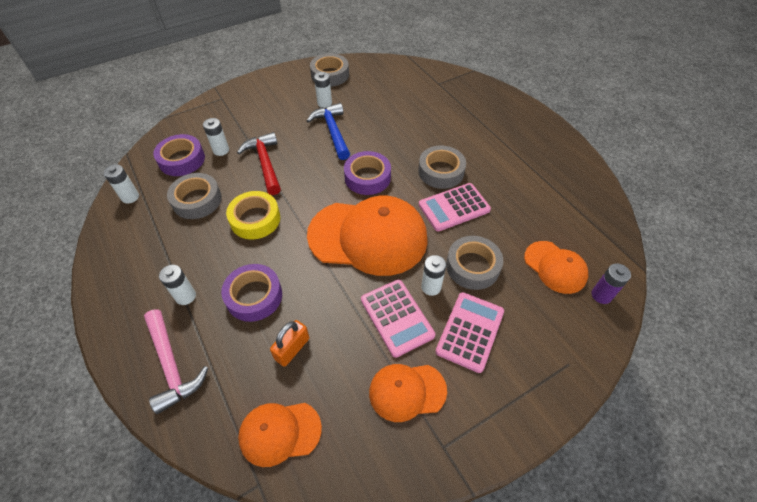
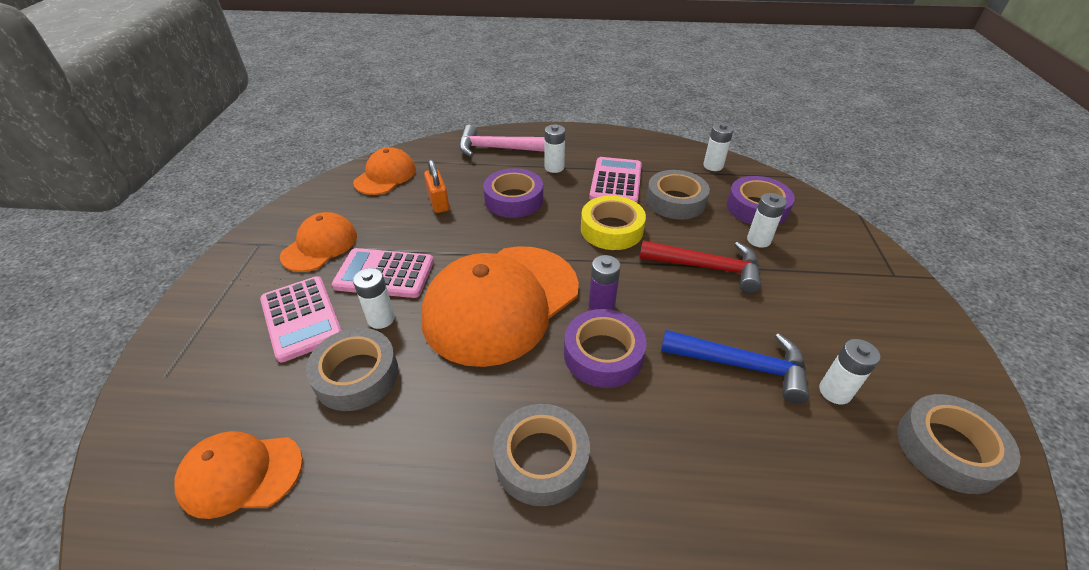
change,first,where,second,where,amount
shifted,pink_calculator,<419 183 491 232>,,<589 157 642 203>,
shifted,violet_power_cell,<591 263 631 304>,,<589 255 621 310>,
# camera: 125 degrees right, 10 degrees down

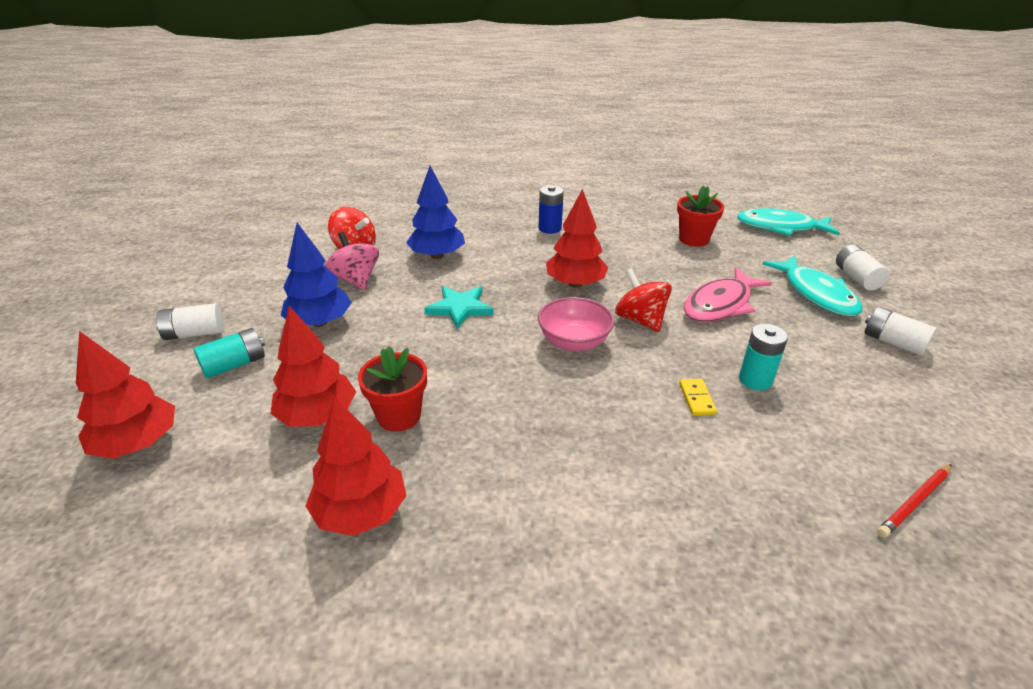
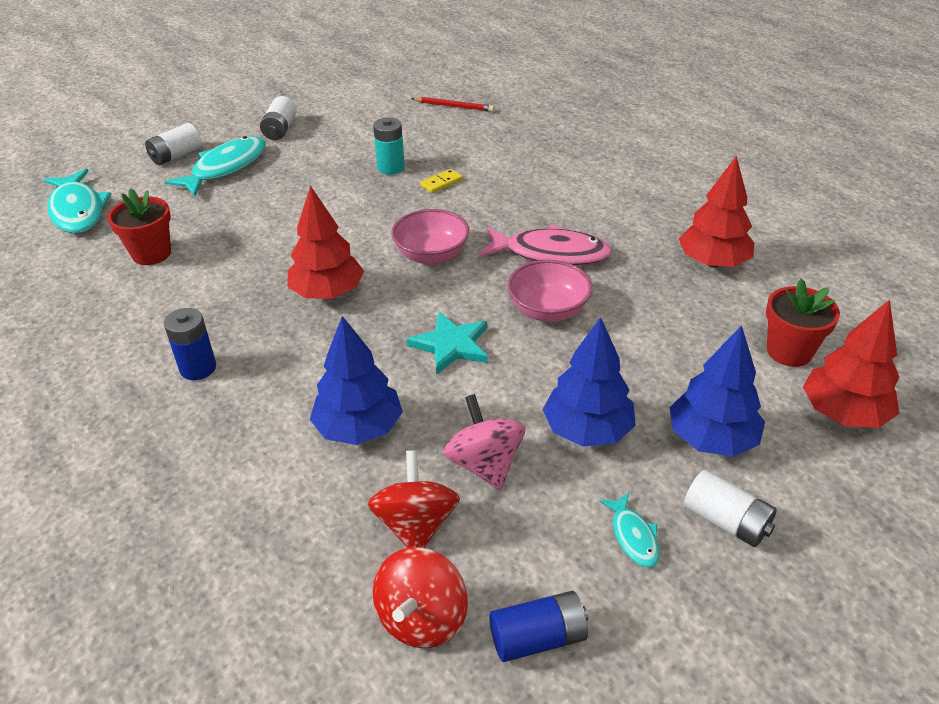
change,first,where,second,where,amount
gone,scarlet_toy_tree,<271 306 356 427>,,,
new,,,cobalt_power_cell,<489 591 588 662>,
new,,,pink_bowl,<507 260 592 322>,
new,,,aqua_toy_fish,<599 493 659 567>,
shifted,scarlet_flower_pot,<358 346 427 432>,,<766 279 840 367>,
shifted,scarlet_whirligig,<615 268 672 332>,,<373 547 468 648>,
shifted,pink_toy_fish,<684 267 772 322>,,<479 224 613 265>,
swapped,aqua_power_cell,<194 328 265 378>,cobalt_toy_tree,<669 325 765 457>,
rotated,pink_whirligig,<325 232 379 290>,,<443 394 525 490>,135 degrees clockwise
# camera: 125 degrees left, 5 degrees up

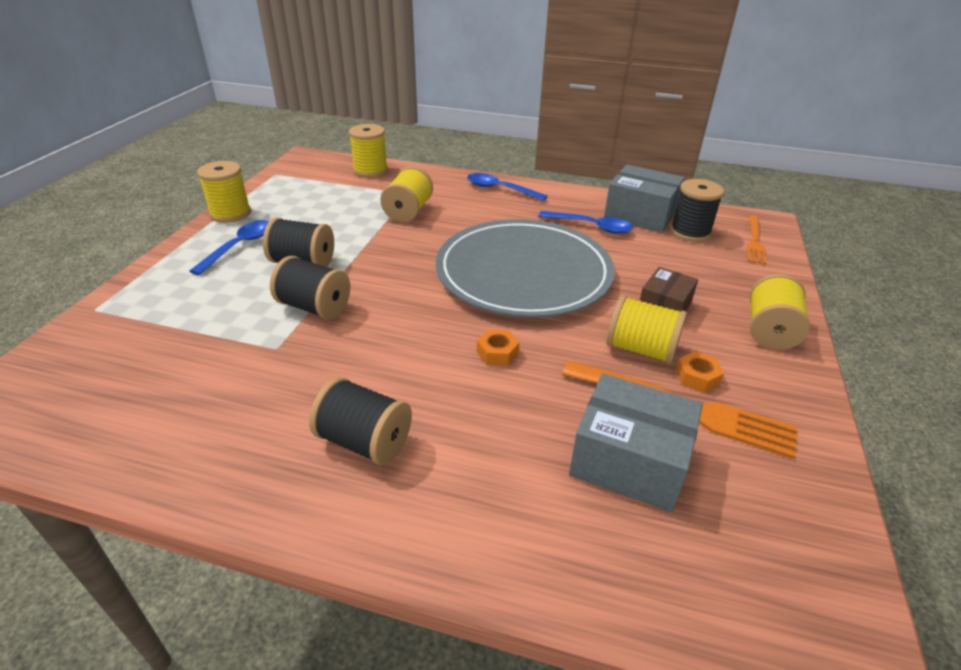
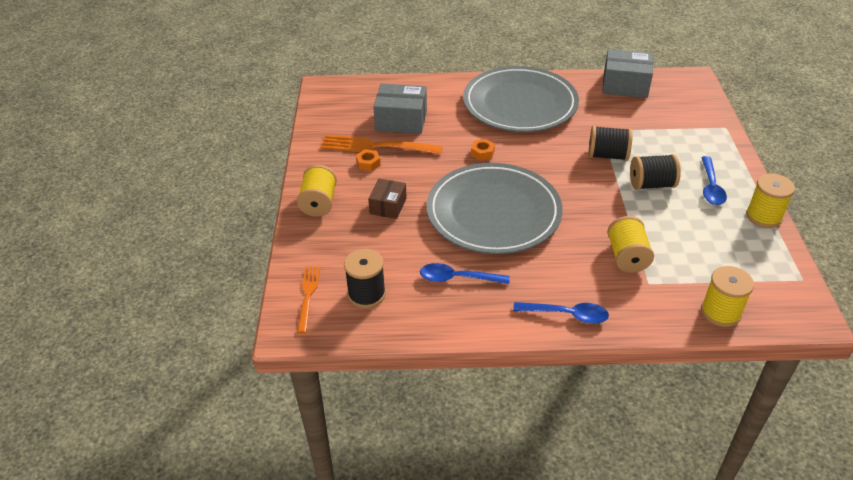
change,first,where,second,where,amount
gone,yellow_bobbin,<607 295 687 364>,,,
shifted,ash-grey_parcel,<604 164 685 233>,,<602 49 653 98>,
swapped,jet-black_bobbin,<309 377 412 465>,ash-grey_flat_dish,<463 66 579 132>,
# camera: 165 degrees right, 5 degrees up

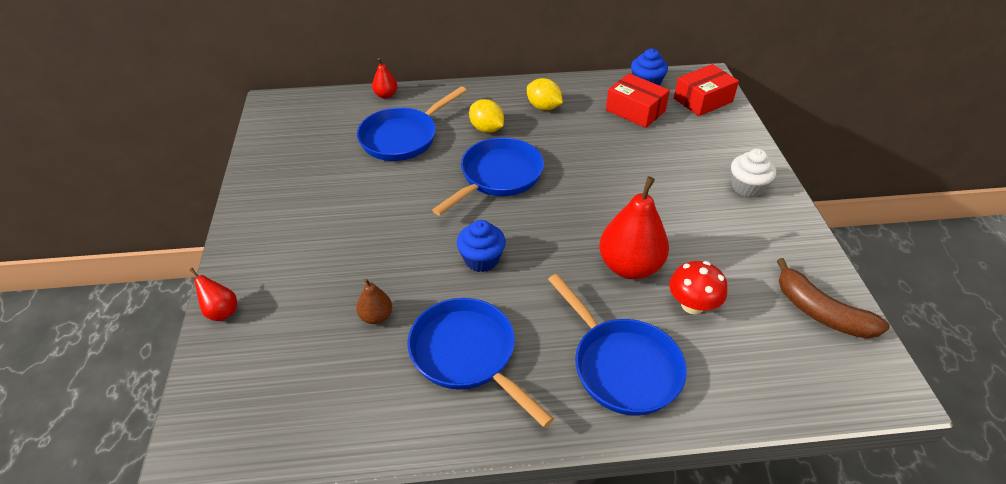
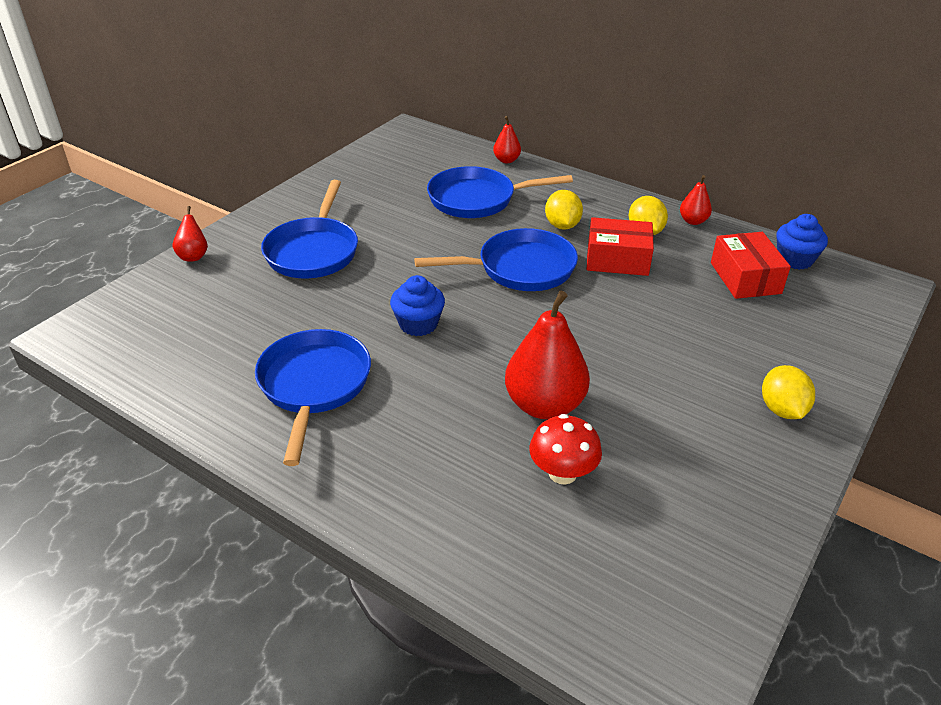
change,first,where,second,where,amount
gone,brown_pear,<356 278 392 324>,,,
gone,brown_banana_fruit,<777 258 890 339>,,,
new,,,scarlet_pear,<680 175 712 225>,
shifted,cobalt_frying_pan,<548 274 687 416>,,<261 180 358 279>,
shifted,scarlet_parcel,<674 64 739 116>,,<587 217 654 276>,
swapped,snow-white_fairy_cake,<731 149 776 197>,yellow_toy_lemon,<762 365 815 419>,
# camera: 40 degrees right, 5 degrees down

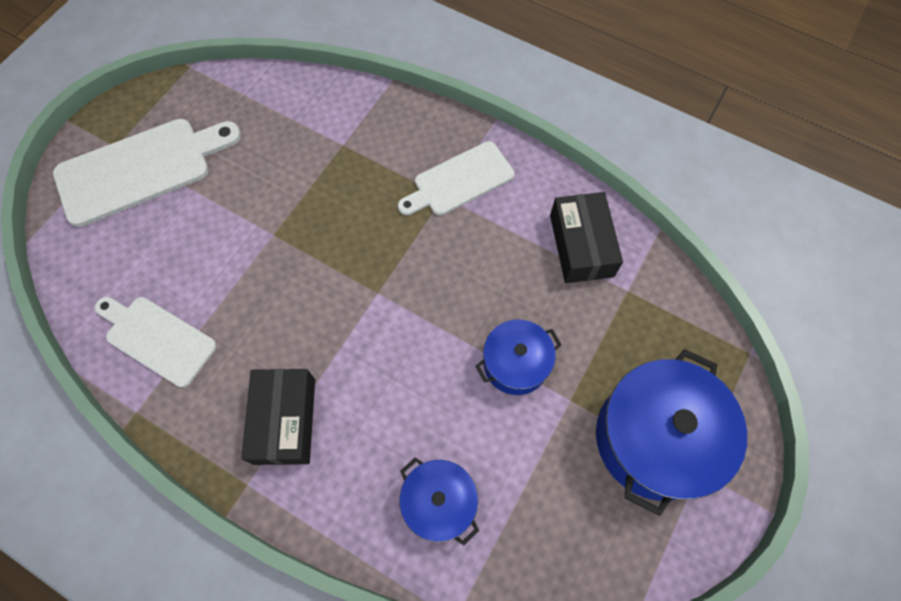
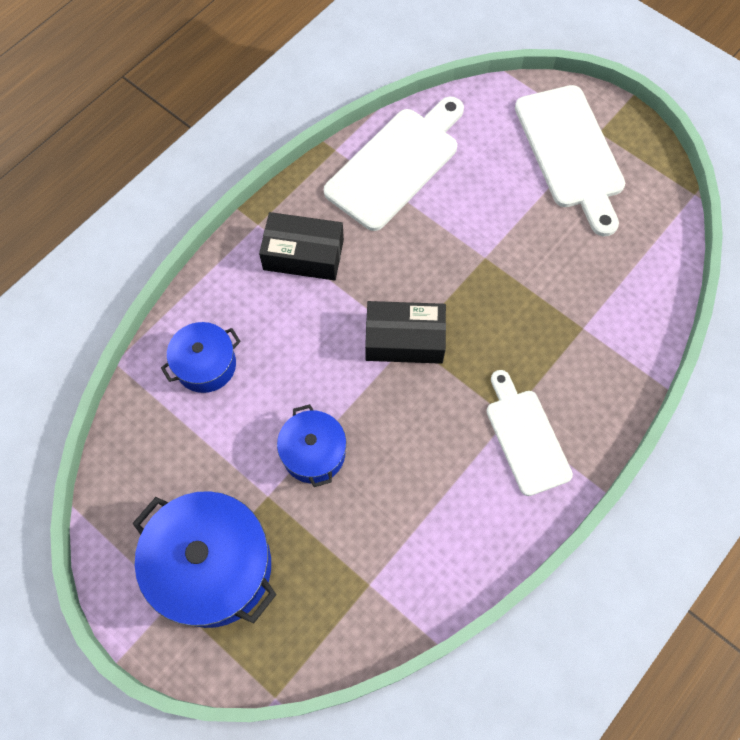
change,first,where,second,where,amount
shifted,jet-black_parcel,<550 192 623 283>,,<365 301 446 364>,
scaled,snow-white_bread_board,<95 297 217 388>,,<324 96 464 231>,x1.53
# camera: 100 degrees right, 0 degrees up

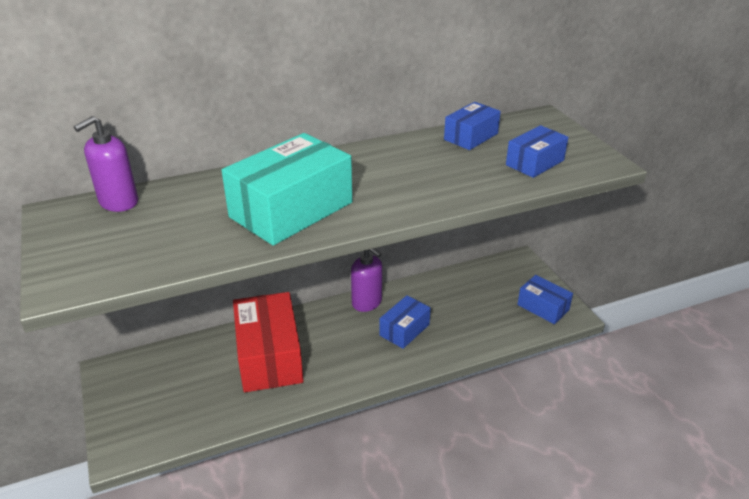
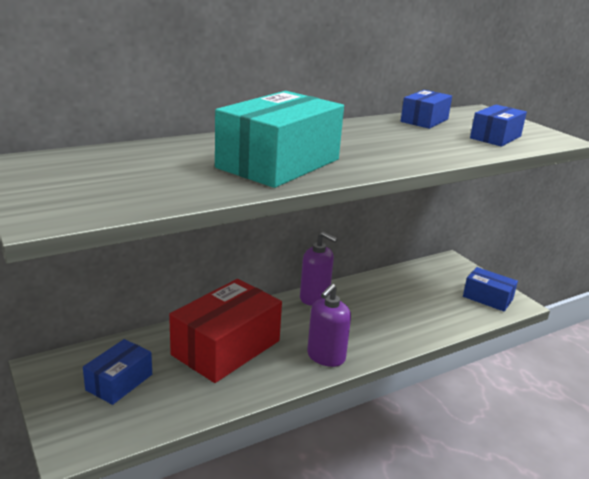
change,first,where,second,where,amount
shifted,violet_soap_pump,<74 116 138 212>,,<307 284 351 367>,
shifted,cobalt_parcel,<379 295 431 349>,,<83 339 152 405>,
rotated,scarlet_parcel,<233 292 304 392>,,<169 279 282 383>,60 degrees clockwise
# camera: 10 degrees left, 10 degrees down

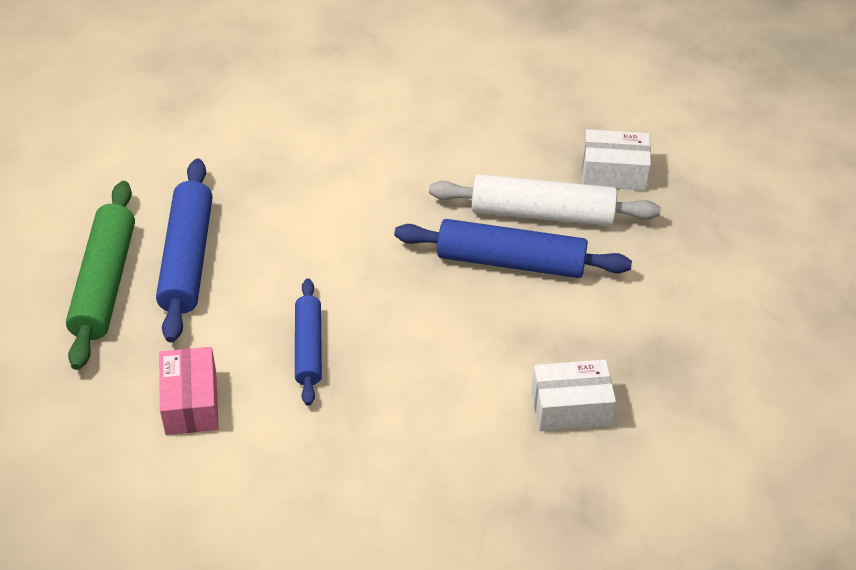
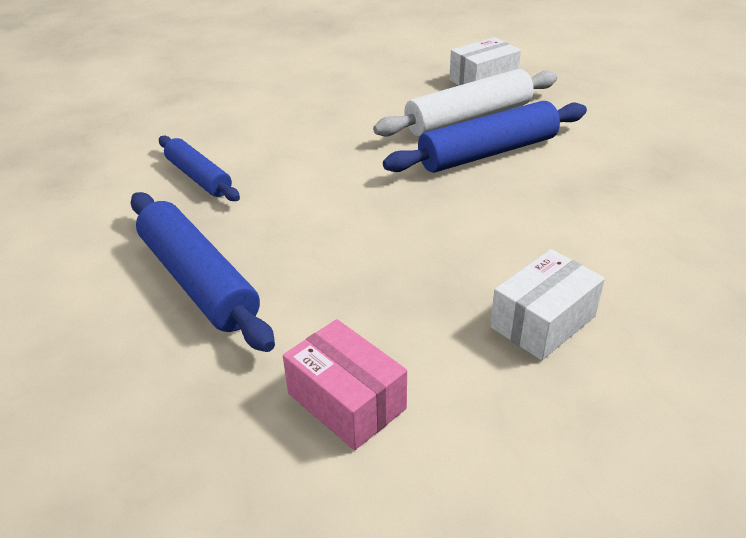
change,first,where,second,where,amount
gone,green_dough_roller,<66 181 135 370>,,,
shifted,cobalt_dough_roller,<295 278 322 406>,,<159 136 240 201>,
shifted,snow-white_parcel,<531 360 616 431>,,<490 249 605 360>,
# camera: 35 degrees left, 10 degrees down

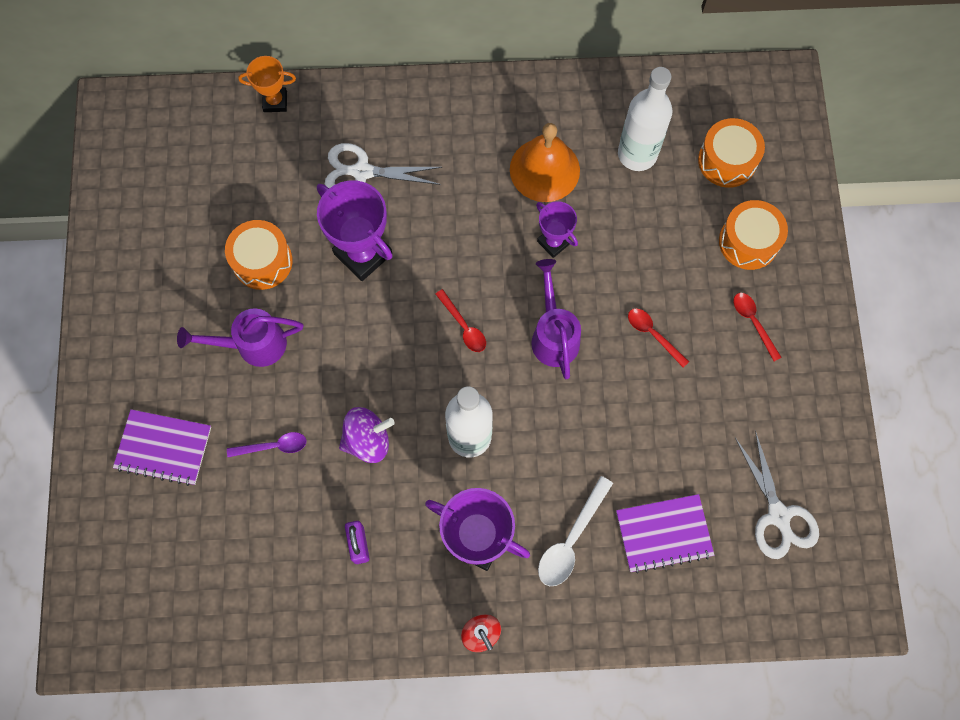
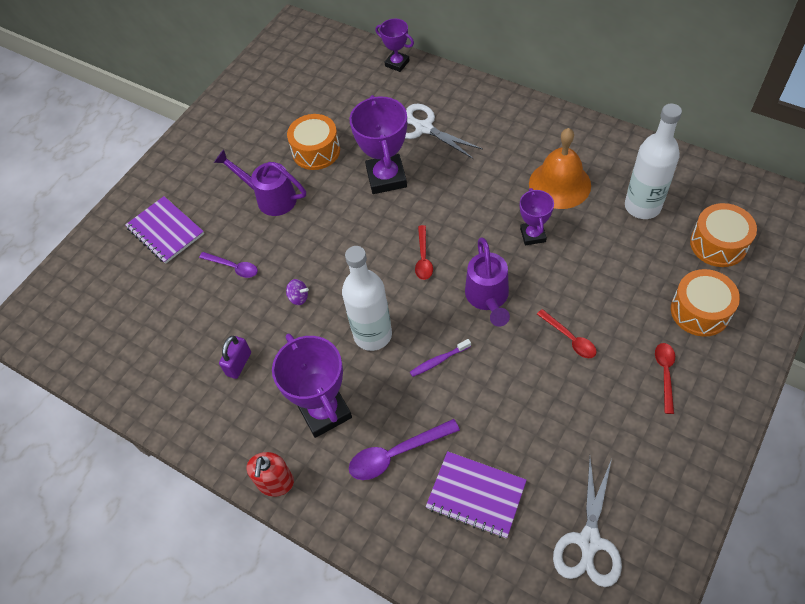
change,first,where,second,where,amount
new,,,violet_dental_brush,<410 339 471 377>,
repainted,orange_prize_cup,<238 56 296 112>,violet_prize_cup,<376 19 414 72>,
repainted,snow-white_tablespoon,<538 476 613 586>,violet_tablespoon,<349 419 460 480>,
rotated,violet_watering_can,<531 259 581 379>,,<465 238 510 327>,150 degrees clockwise
rotated,scarlet_tablespoon,<628 308 689 368>,,<537 309 597 358>,150 degrees clockwise
scaled,violet_whirligig,<339 407 395 463>,,<286 279 309 305>,x0.52
# camera: 40 degrees right, 15 degrees down

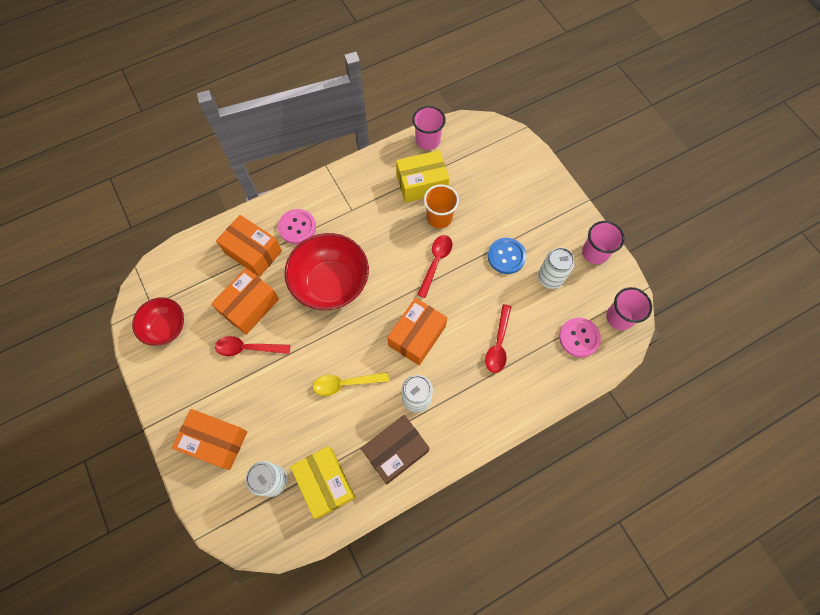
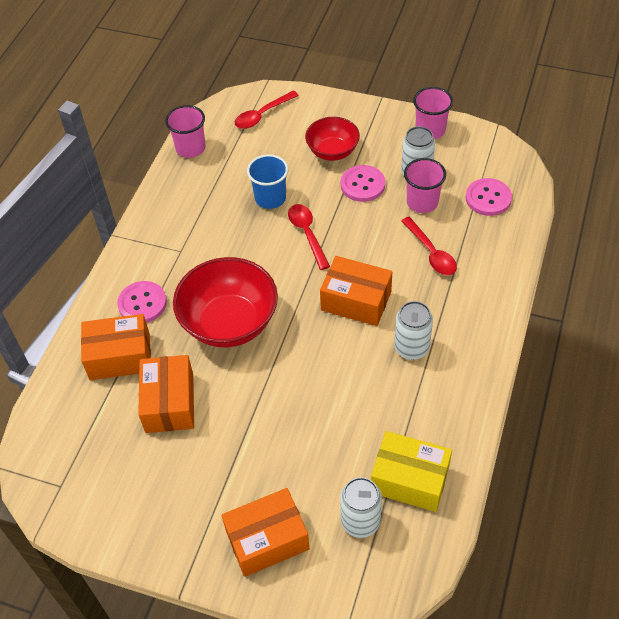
change,first,where,second,where,amount
gone,yellow_tablespoon,<313 372 389 396>,,,
gone,brown_parcel,<361 415 429 484>,,,
gone,yellow_parcel,<396 150 449 203>,,,
shifted,scarlet_bowl,<132 297 184 346>,,<305 117 360 161>,
shifted,scarlet_tablespoon,<215 336 290 356>,,<235 91 299 129>,
shifted,pink_tumbler,<606 287 652 330>,,<404 158 446 213>,
repainted,orange_tumbler,<424 184 459 228>,cobalt_tumbler,<247 154 288 209>,
repainted,cobalt_button,<488 238 527 274>,pink_button,<341 165 385 202>,
rotated,orange_parcel,<387 298 447 365>,,<320 256 392 326>,60 degrees counterclockwise
# camera: 40 degrees left, 15 degrees down

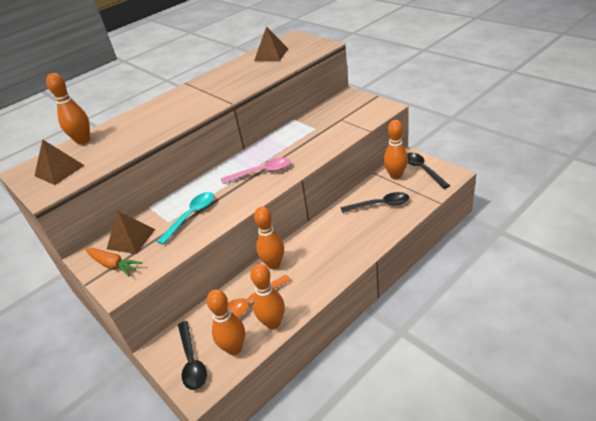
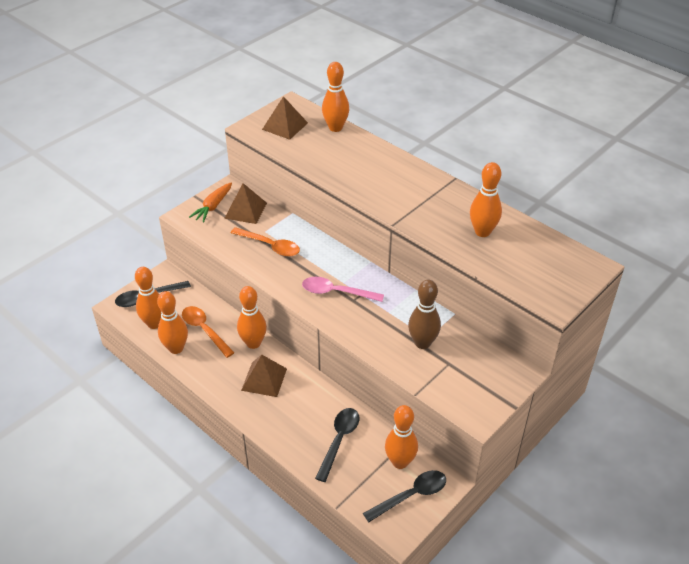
change,first,where,second,where,amount
new,,,brown_tenpin,<408 280 441 349>,
new,,,orange_tenpin,<470 162 502 237>,
shifted,brown_pyramid_shape,<254 26 288 61>,,<241 355 287 397>,
repainted,aqua_tablespoon,<157 192 214 245>,orange_tablespoon,<231 227 300 257>,
rotated,pink_tablespoon,<221 158 291 184>,,<302 277 384 302>,120 degrees clockwise
rotated,jet-black_tablespoon,<341 192 409 213>,,<315 408 359 482>,150 degrees counterclockwise
# camera: 80 degrees right, 5 degrees up

